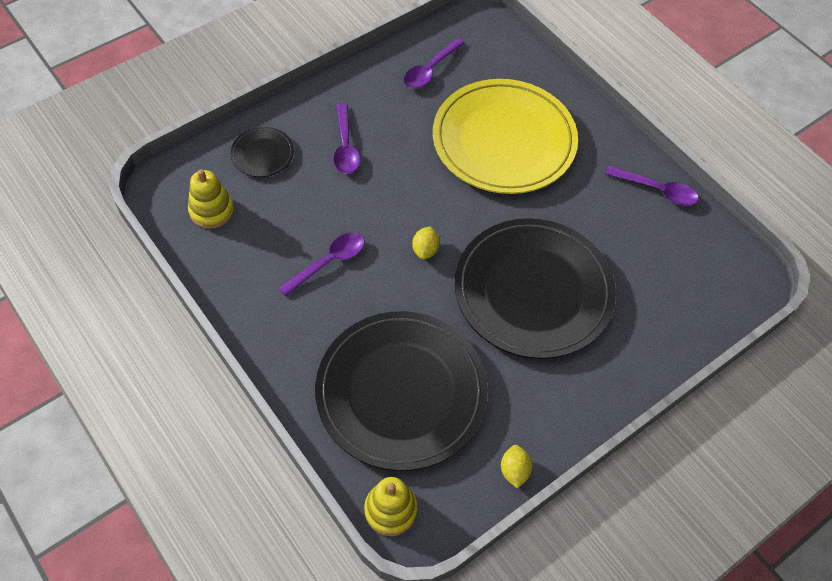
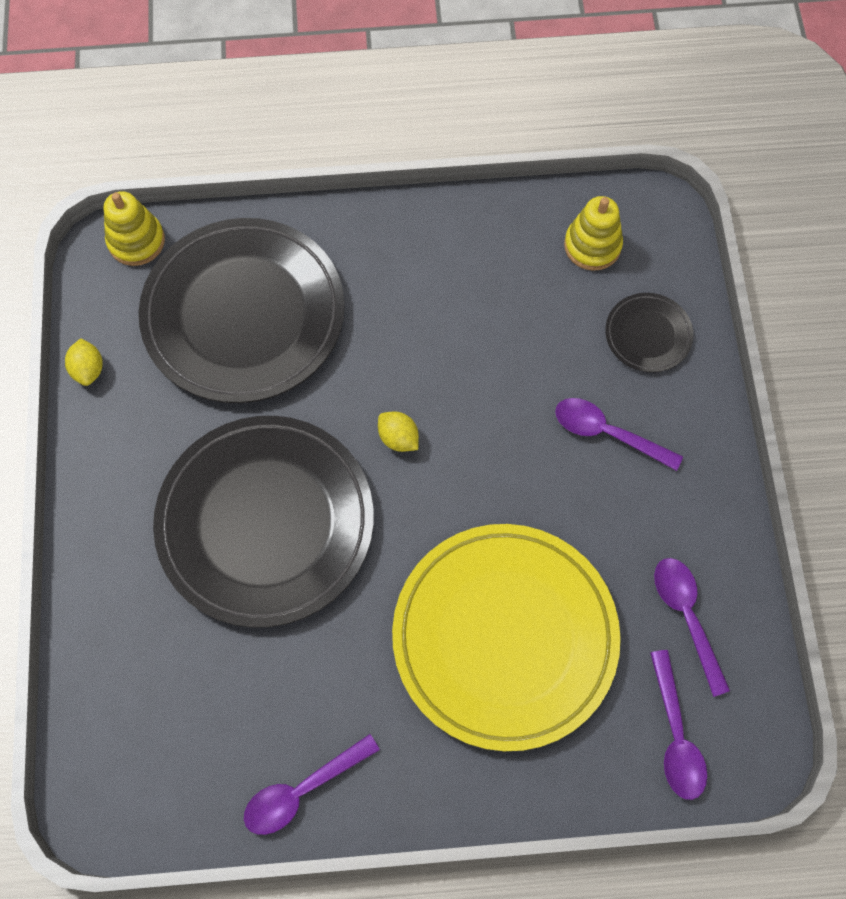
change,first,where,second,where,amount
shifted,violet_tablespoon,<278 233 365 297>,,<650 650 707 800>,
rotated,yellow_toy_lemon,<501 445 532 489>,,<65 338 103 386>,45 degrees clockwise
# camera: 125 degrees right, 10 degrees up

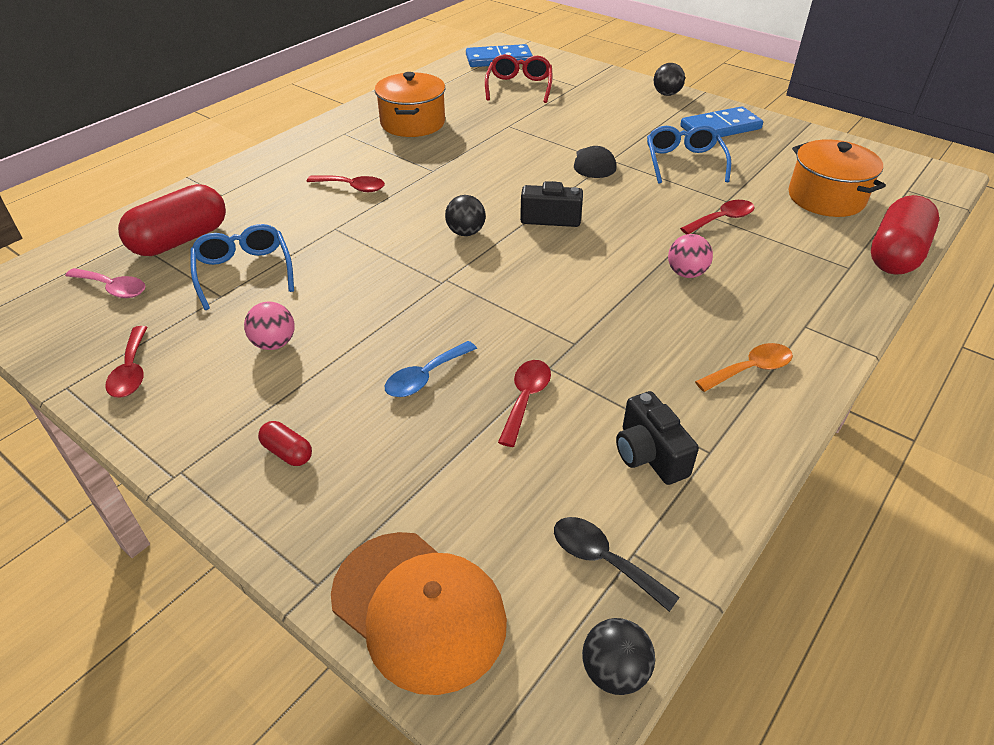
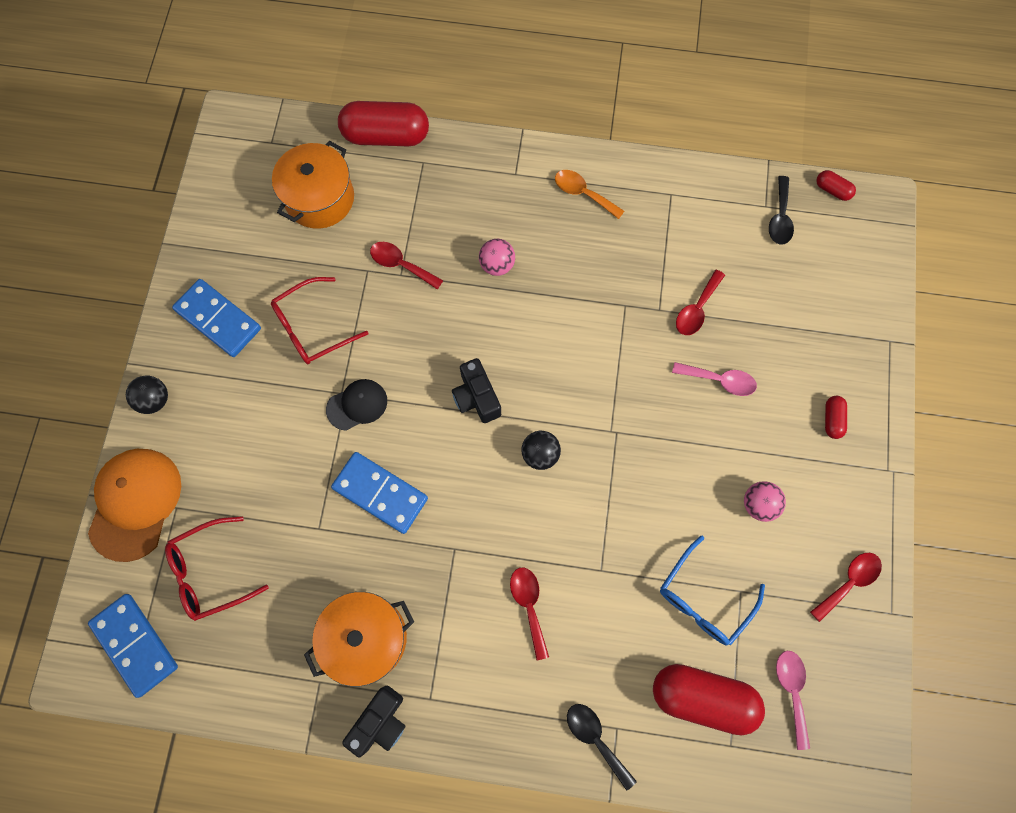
change,first,where,second,where,amount
new,,,cobalt_domino_piece,<331 452 428 534>,
new,,,jet-black_tablespoon,<567 704 637 791>,
shifted,orange_cap,<331 532 507 695>,,<88 449 181 562>,
shifted,jet-black_camera,<616 391 699 485>,,<342 686 405 757>,
swapped,jet-black_sphere,<582 618 655 695>,scarlet_pill,<816 170 856 201>,
repainted,cobalt_tablespoon,<385 341 477 397>,pink_tablespoon,<672 362 757 396>,
repainted,cobalt_eyeglasses,<647 125 731 184>,scarlet_eyeglasses,<271 277 369 364>,
rotated,scarlet_tablespoon,<498 360 551 447>,,<676 270 725 335>,45 degrees counterclockwise
# camera: 120 degrees left, 30 degrees up

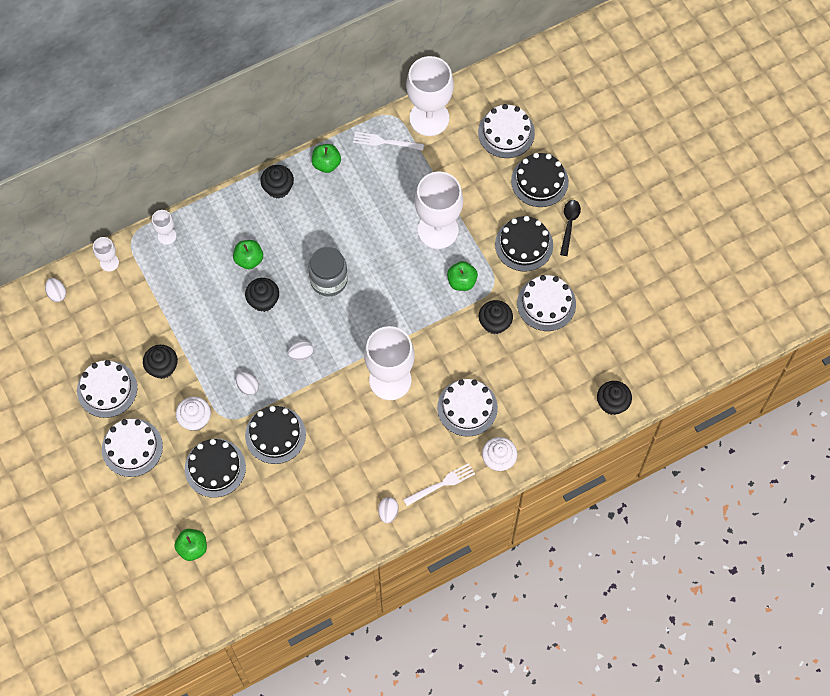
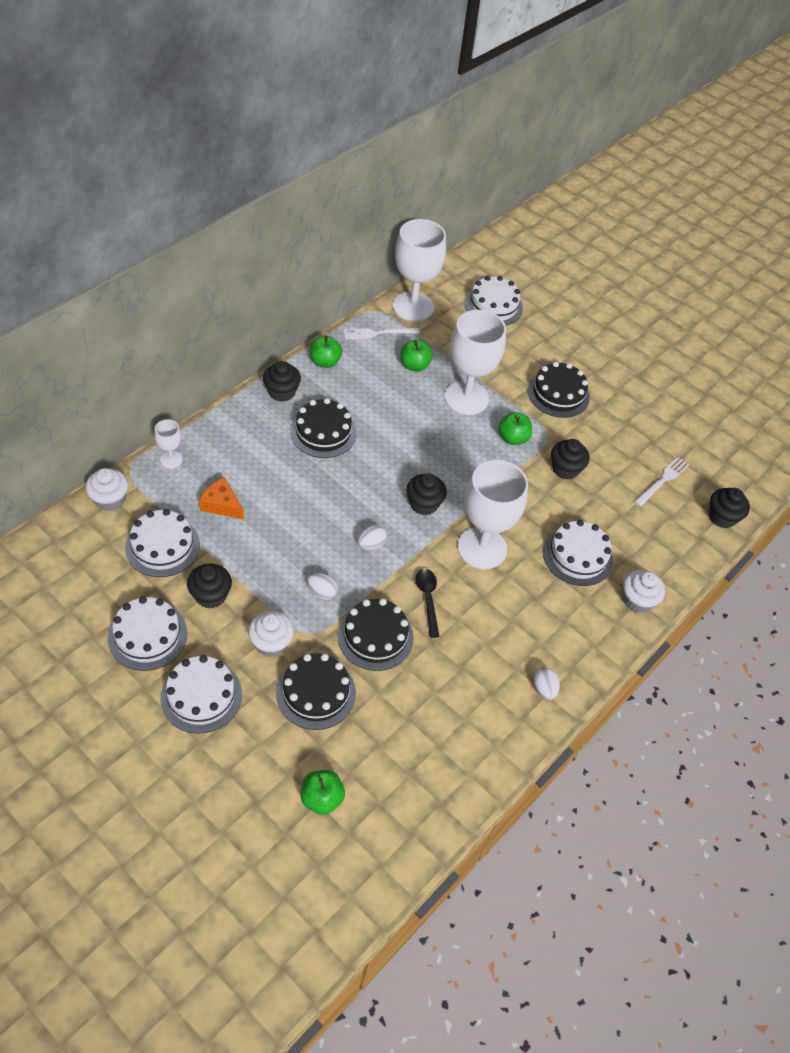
change,first,where,second,where,amount
gone,snow-white_egg_shape,<45 278 66 302>,,,
gone,ash-grey_jam_jar,<308 247 348 297>,,,
new,,,orange_cheese,<199 477 244 519>,
shifted,green_apple,<233 240 263 269>,,<401 340 433 371>,
shifted,jet-black_fairy_cake,<245 278 279 312>,,<406 474 447 515>,
shifted,snow-white_fork,<403 463 475 506>,,<634 457 690 507>,
shifted,jet-black_gateau,<511 153 569 207>,,<290 398 357 458>,
shifted,snow-white_gateau,<517 275 576 331>,,<125 509 200 577>,
shifted,jet-black_tablespoon,<560 200 581 256>,,<416 568 439 638>,
swapped,snow-white_goblet,<93 237 119 272>,snow-white_fairy_cake,<85 468 128 511>,
# camera: 25 degrees left, 15 degrees down

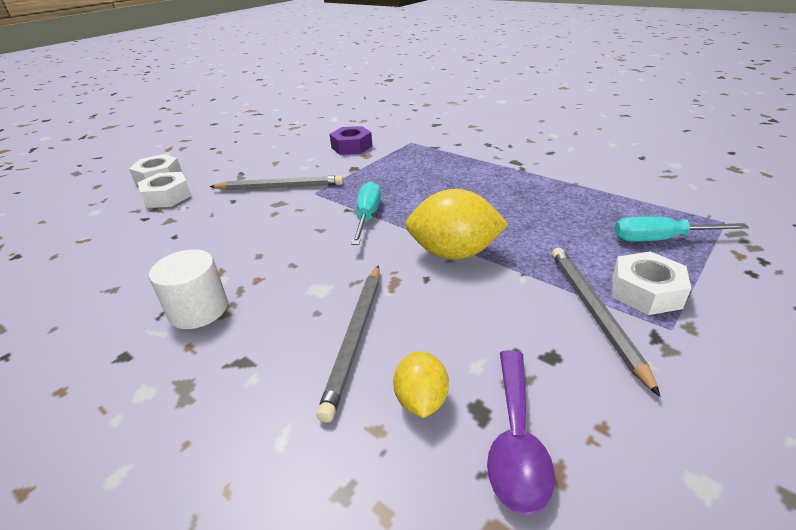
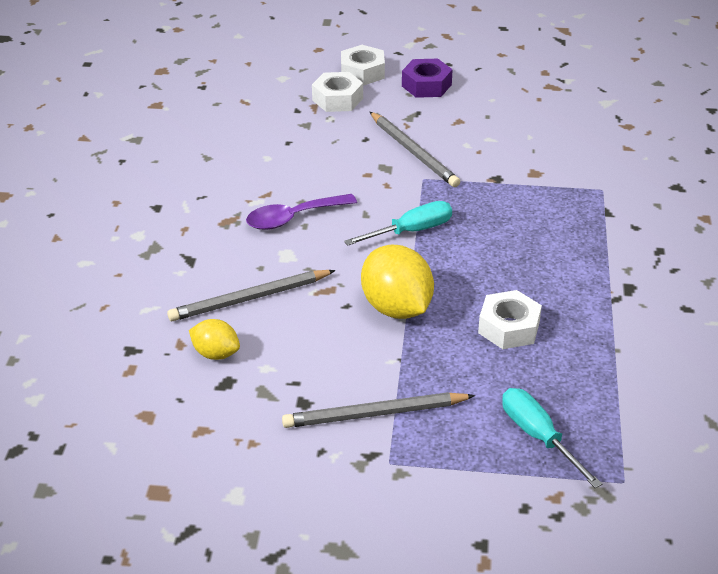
change,first,where,second,where,amount
gone,snow-white_cylinder_shape,<149 249 228 329>,,,
shifted,violet_hex_nut,<330 126 372 155>,,<402 59 453 98>,
shifted,violet_tablespoon,<487 350 555 515>,,<246 194 357 230>,
shifted,snow-white_hex_nut,<612 251 691 315>,,<478 290 542 349>,
rotated,yellow_toy_lemon,<393 351 449 418>,,<189 319 240 360>,60 degrees clockwise
rotated,ash-grey_pencil,<552 248 661 397>,,<282 392 475 428>,150 degrees counterclockwise
# camera: 55 degrees right, 5 degrees up

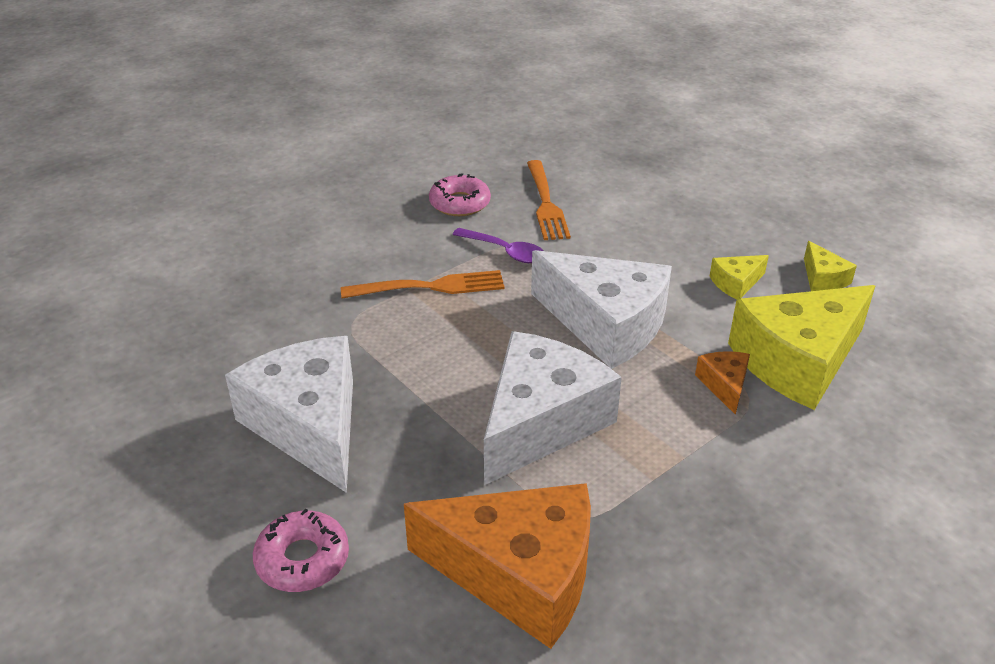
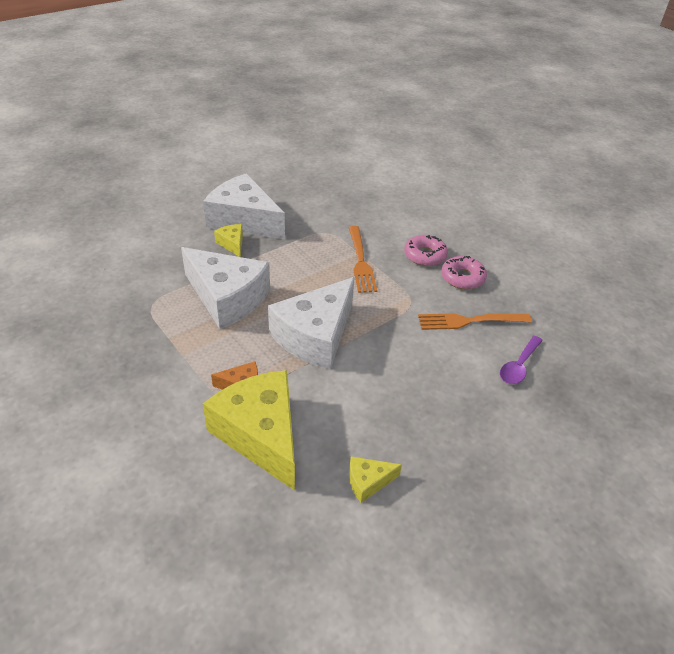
change,first,where,second,where,amount
gone,orange_cheese,<404 483 591 649>,,,
shifted,pink_donut,<253 508 349 592>,,<404 235 448 266>,
shifted,violet_tablespoon,<452 228 544 263>,,<500 336 543 384>,
shifted,yellow_cheese,<710 255 769 299>,,<214 224 243 257>,
rotated,snow-white_cheese,<225 336 353 493>,,<203 173 285 239>,120 degrees counterclockwise
# camera: 90 degrees right, 5 degrees up

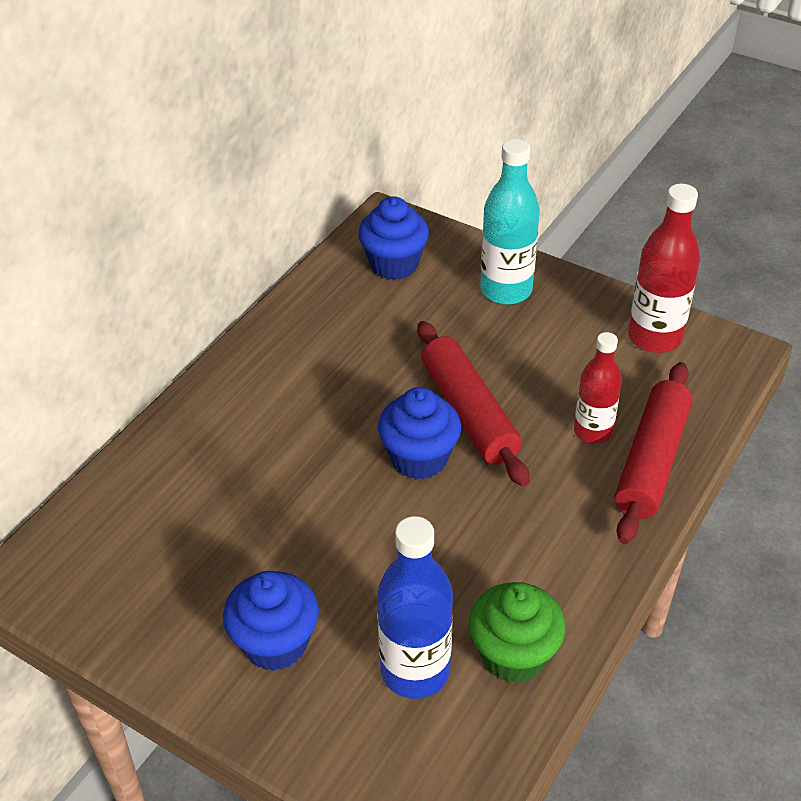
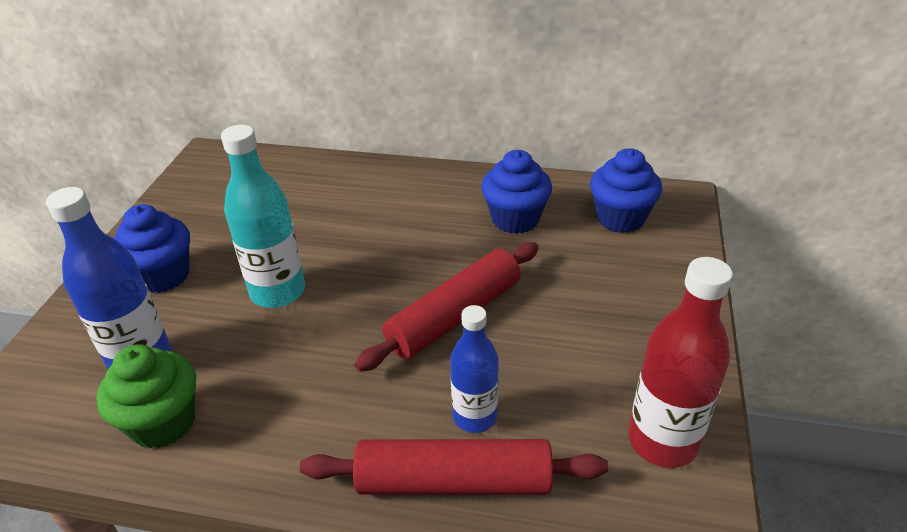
change,first,where,second,where,amount
shifted,cobalt_fairy_cake,<378 387 461 480>,,<481 150 552 234>,
shifted,aqua_bottle,<480 139 540 305>,,<221 125 305 308>,
repainted,scarlet_bottle,<574 332 622 444>,cobalt_bottle,<450 305 499 433>,
# camera: 70 degrees right, 5 degrees down

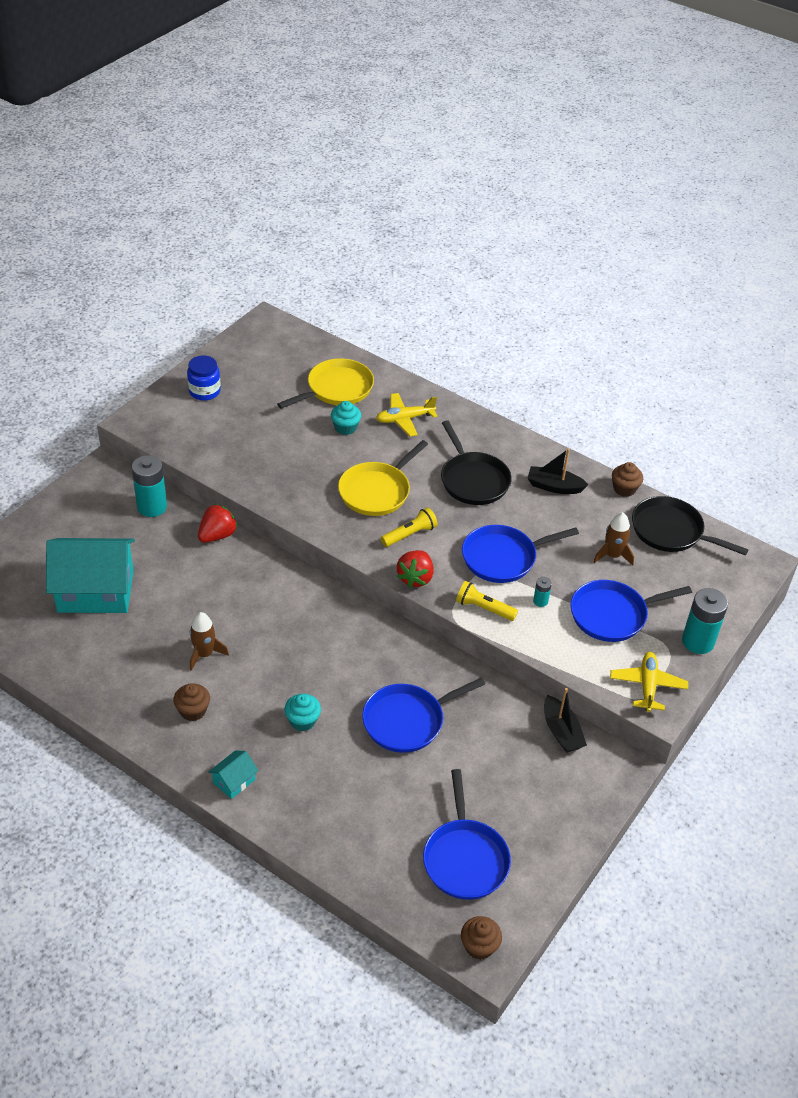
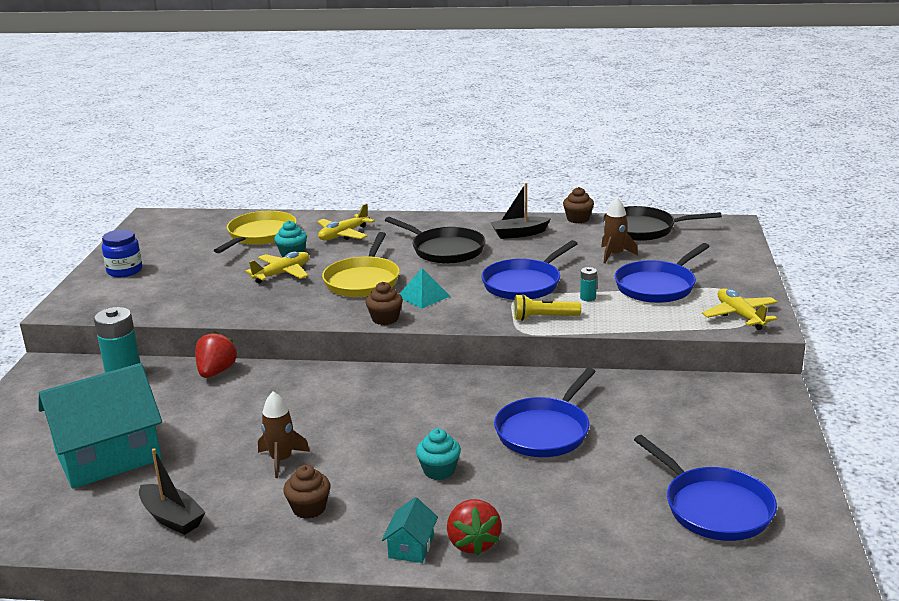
change,first,where,second,where,amount
gone,aqua_power_cell,<682 588 728 654>,,,
new,,,yellow_aeroplane,<246 251 309 284>,
shifted,scarlet_strawberry,<397 550 434 588>,,<447 499 502 555>,
shifted,brown_fairy_cake,<461 916 502 960>,,<365 282 403 325>,
shifted,jet-black_boat,<544 688 587 753>,,<139 448 206 535>,
swapped,yellow_flashlight,<381 507 438 547>,aqua_pyramid_shape,<399 268 450 309>,
# camera: 25 degrees left, 20 degrees down

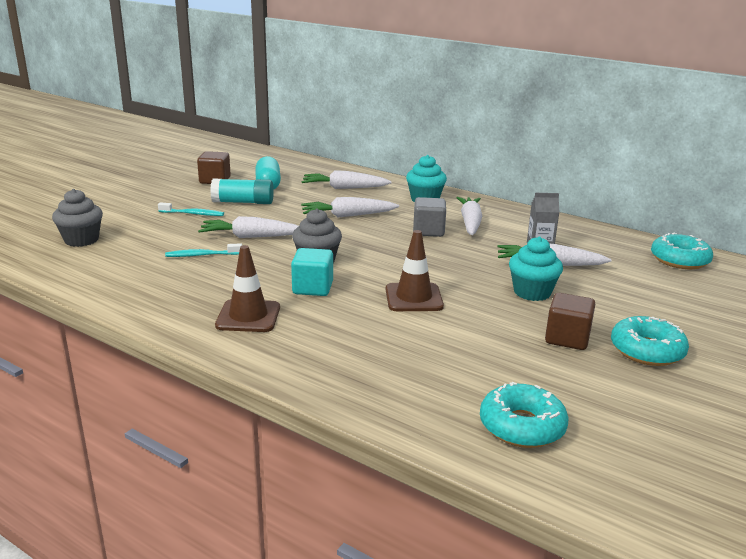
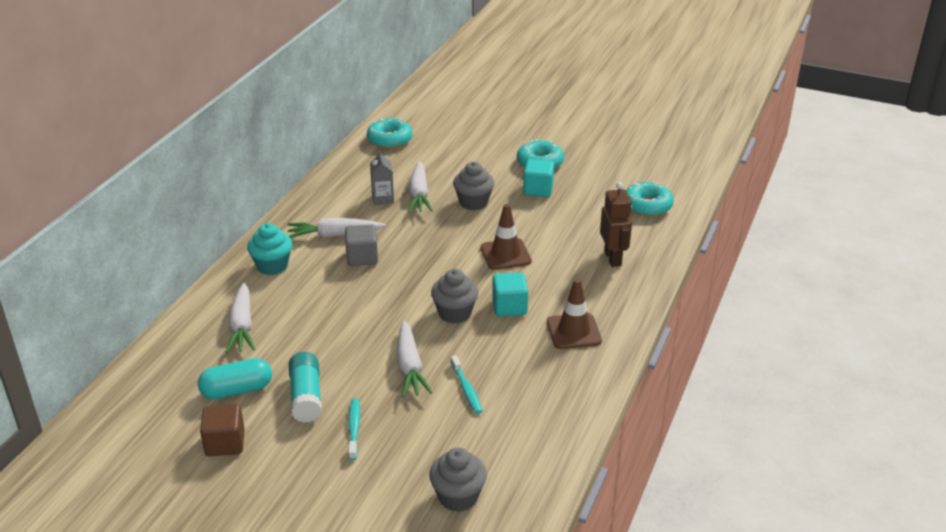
change,first,where,second,where,amount
gone,snow-white_carrot,<301 197 399 217>,,,
new,,,brown_robot_figure,<600 182 632 267>,
repainted,aqua_fairy_cake,<509 237 563 301>,ash-grey_fairy_cake,<453 162 494 210>,
repainted,brown_block,<545 293 595 350>,aqua_block,<523 159 554 197>,
# camera: 100 degrees left, 10 degrees up

